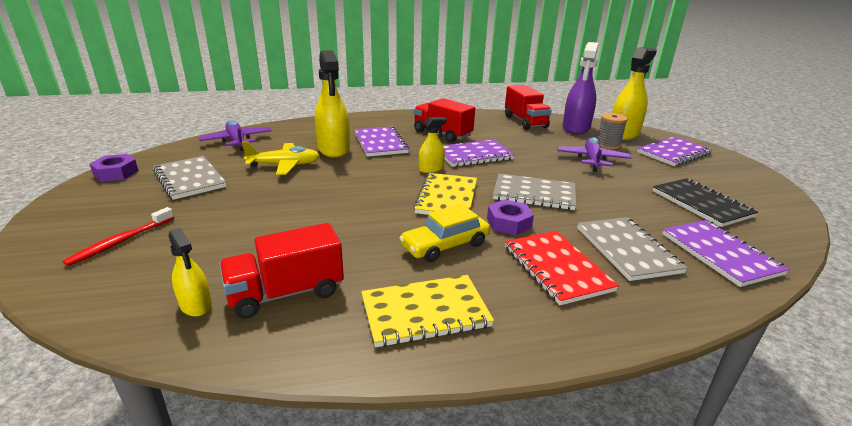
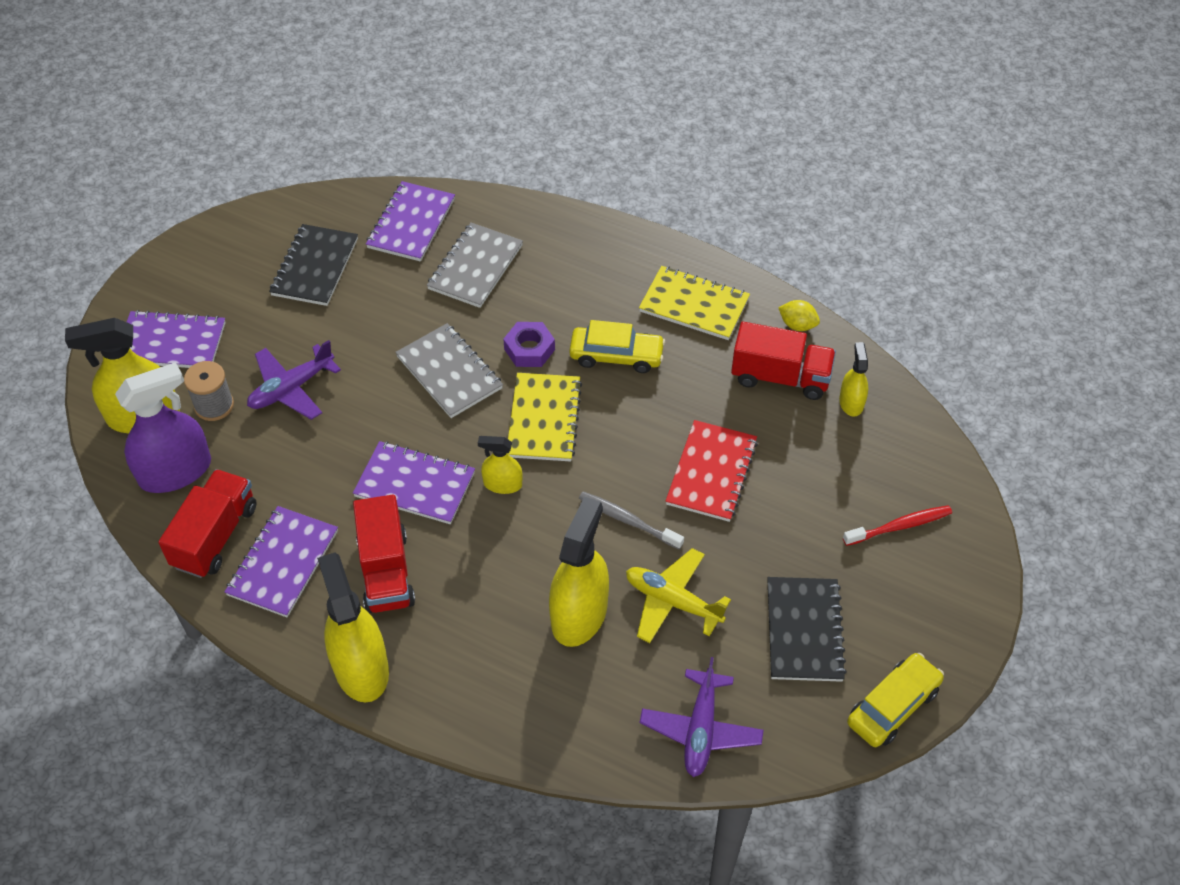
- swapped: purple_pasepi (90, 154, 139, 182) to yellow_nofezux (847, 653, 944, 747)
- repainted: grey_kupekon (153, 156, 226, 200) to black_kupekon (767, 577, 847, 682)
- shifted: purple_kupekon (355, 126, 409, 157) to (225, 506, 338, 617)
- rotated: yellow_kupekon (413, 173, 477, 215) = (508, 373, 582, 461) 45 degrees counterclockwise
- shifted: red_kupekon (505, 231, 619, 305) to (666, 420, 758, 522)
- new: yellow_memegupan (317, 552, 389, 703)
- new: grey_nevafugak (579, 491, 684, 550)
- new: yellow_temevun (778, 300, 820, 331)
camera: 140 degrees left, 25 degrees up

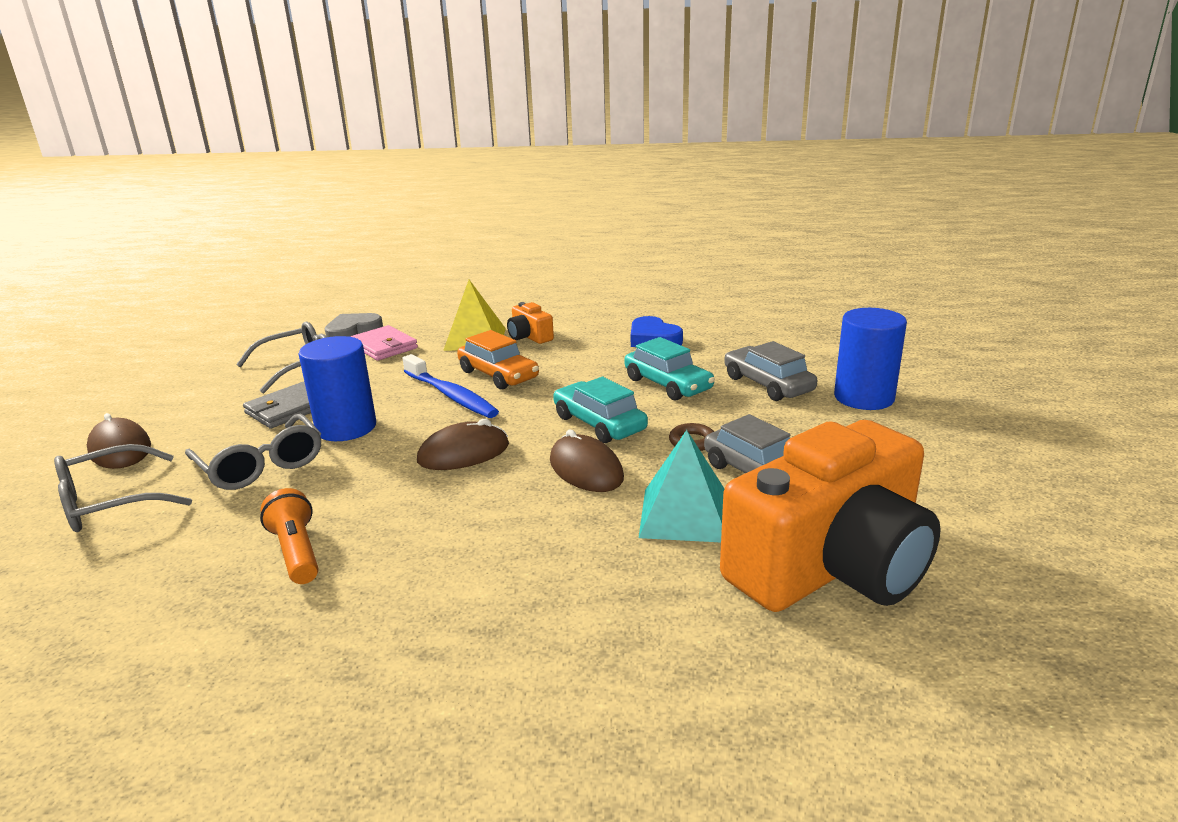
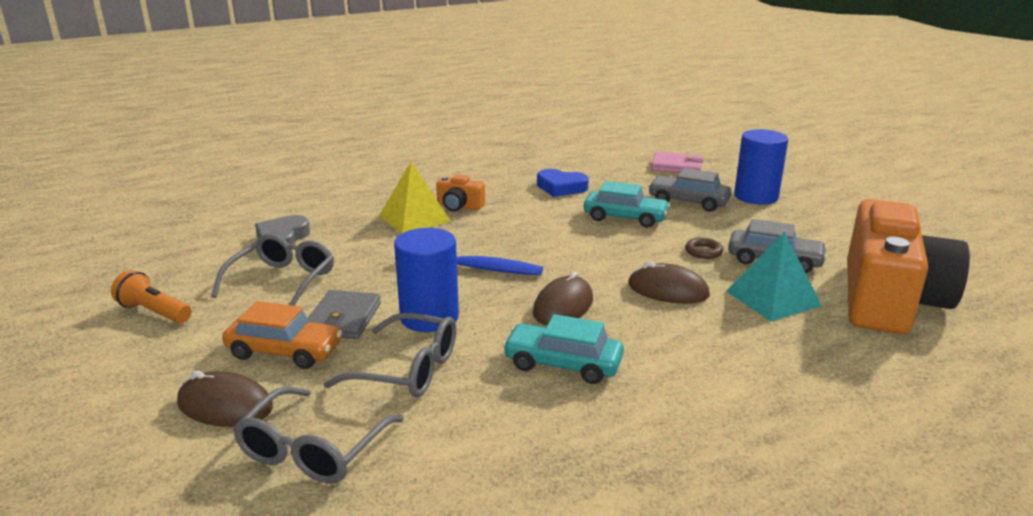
- shifted: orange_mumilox (260, 488, 318, 584) to (111, 270, 192, 323)
- shifted: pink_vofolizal (350, 325, 418, 361) to (651, 151, 703, 173)
- shifted: orange_nofezux (457, 330, 539, 390) to (222, 301, 342, 369)
- shifted: turquoise_nofezux (553, 377, 648, 443) to (502, 314, 624, 384)
camera: 35 degrees left, 0 degrees up

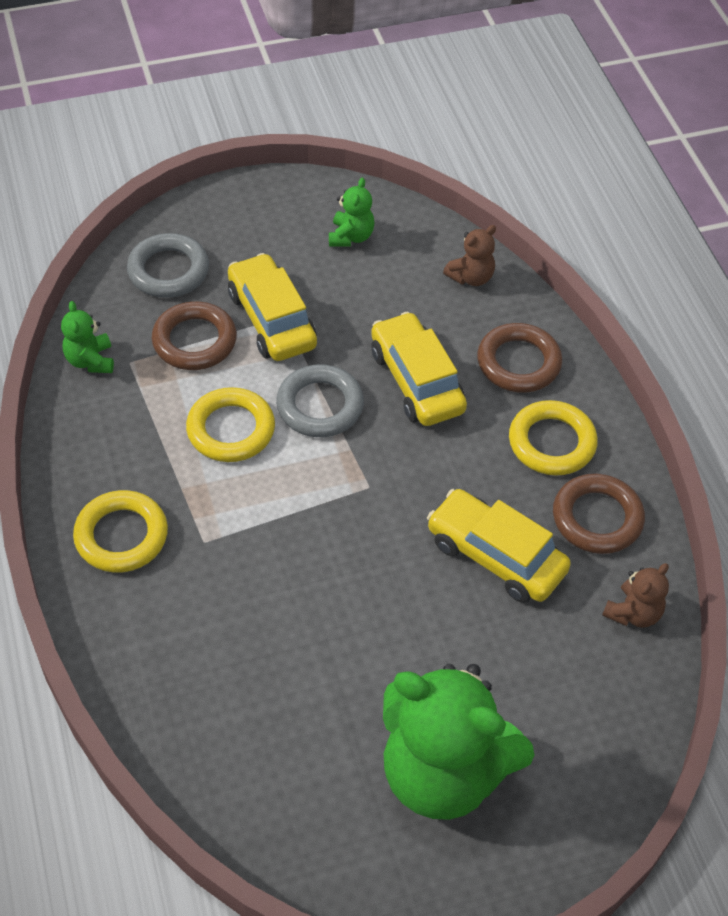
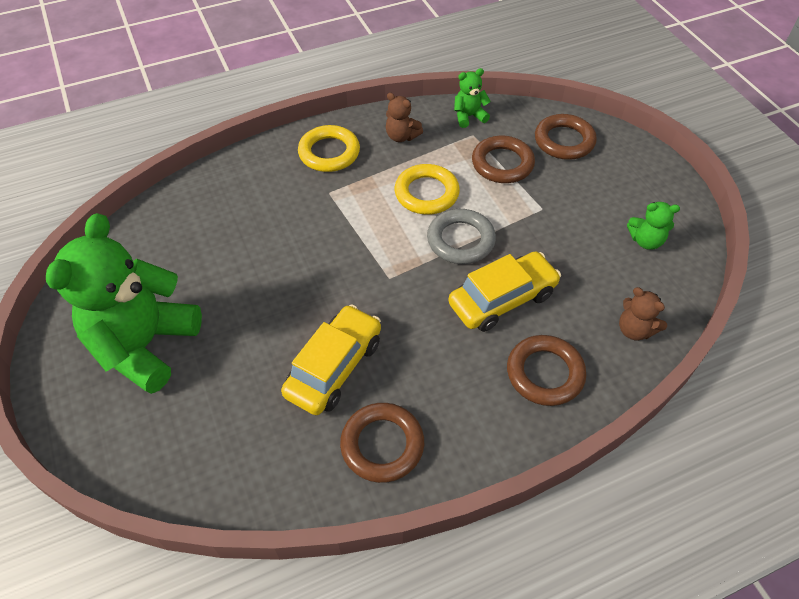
- repainted: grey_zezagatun (127, 233, 209, 298) to brown_zezagatun (535, 114, 597, 160)
- gone: yellow_nofezux (228, 253, 317, 361)
- gone: yellow_zezagatun (509, 400, 598, 475)
- shifted: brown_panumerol (602, 563, 669, 628) to (386, 92, 423, 142)
camera: 85 degrees right, 0 degrees up

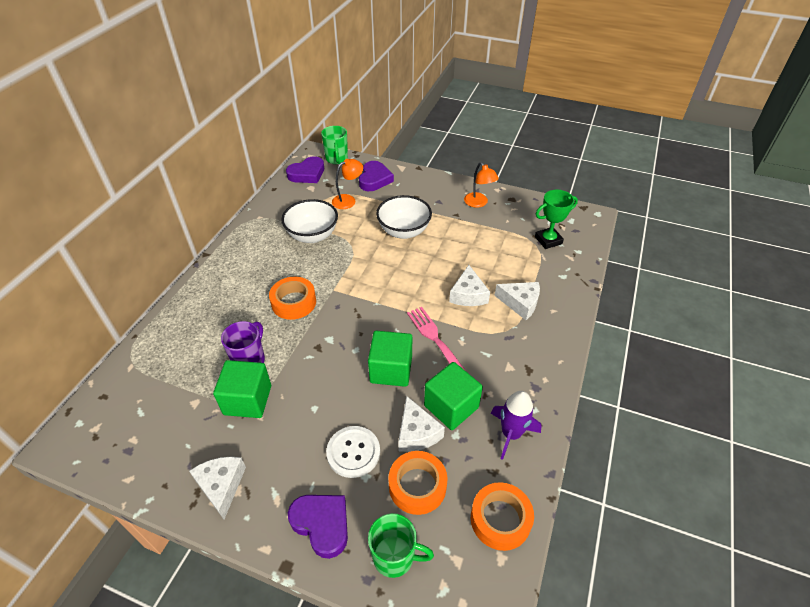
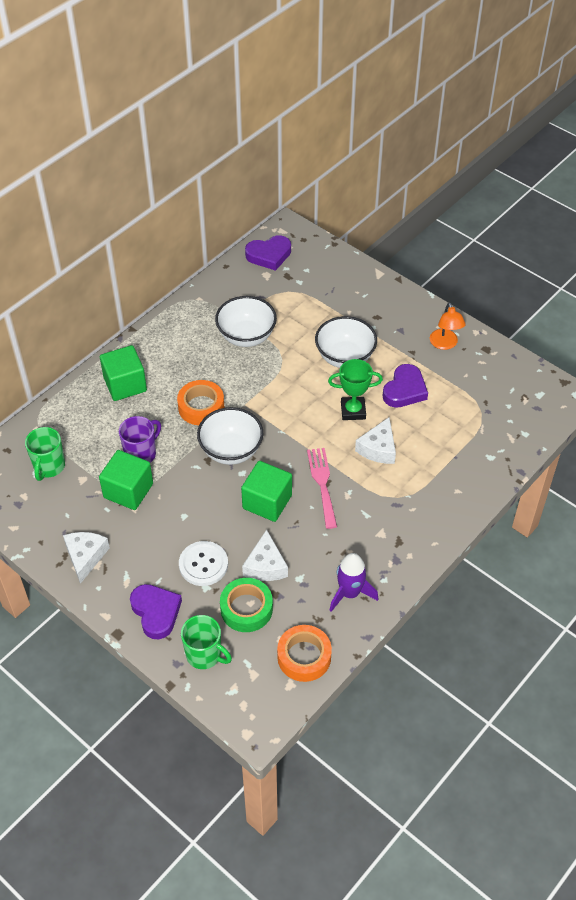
- shifted: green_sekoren (321, 126, 348, 164) to (25, 427, 65, 481)
- gone: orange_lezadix (332, 159, 363, 209)
- shifted: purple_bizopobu (359, 161, 394, 191) to (383, 364, 428, 408)
- repainted: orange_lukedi (388, 451, 447, 515) to green_lukedi (220, 578, 273, 632)
- shifted: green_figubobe (424, 362, 483, 430) to (100, 345, 147, 401)
- gone: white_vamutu (494, 282, 540, 320)
- shifted: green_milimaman (535, 190, 578, 249) to (328, 359, 383, 420)
- new: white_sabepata (197, 407, 264, 465)
camera: 20 degrees right, 5 degrees up

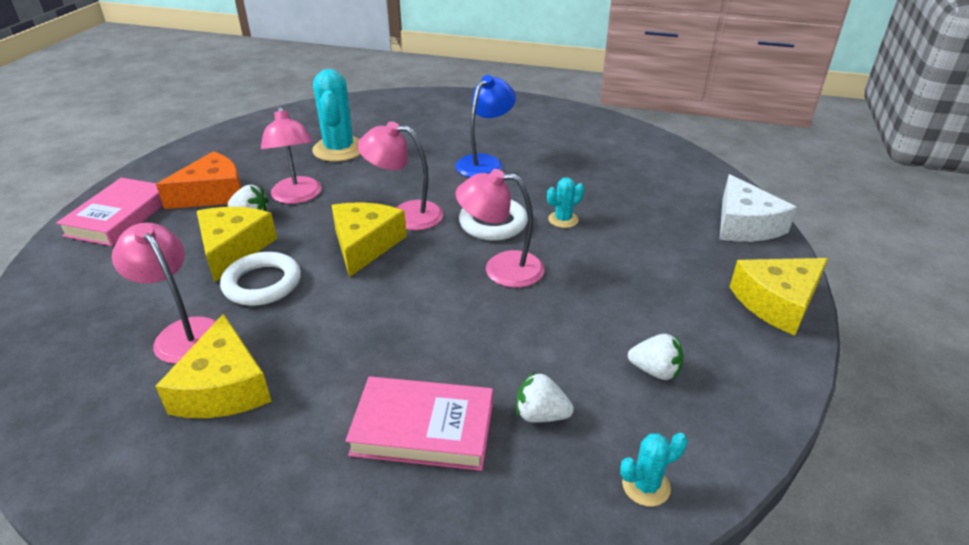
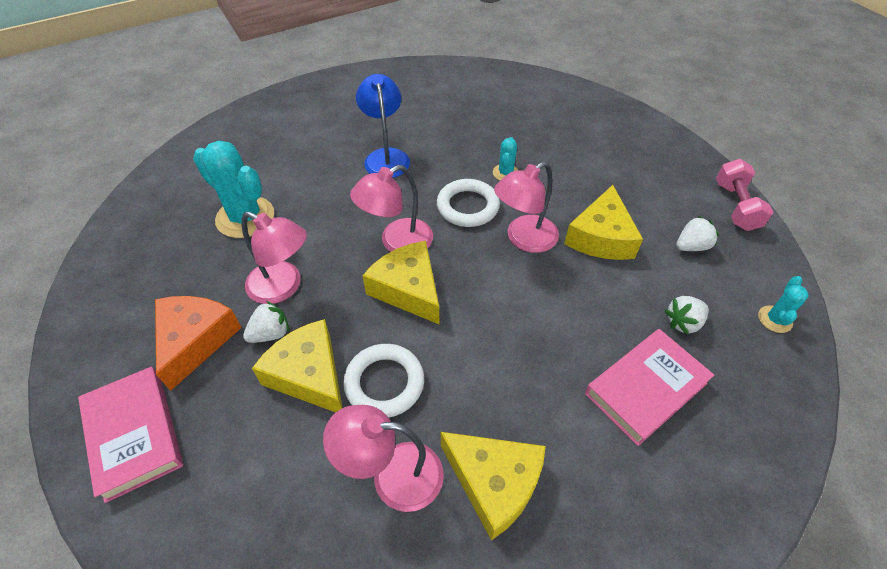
- gone: white_vamutu (720, 174, 797, 242)
- shifted: yellow_vamutu (730, 258, 828, 336) to (564, 185, 643, 260)
- new: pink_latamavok (716, 159, 773, 231)
camera: 45 degrees left, 15 degrees up

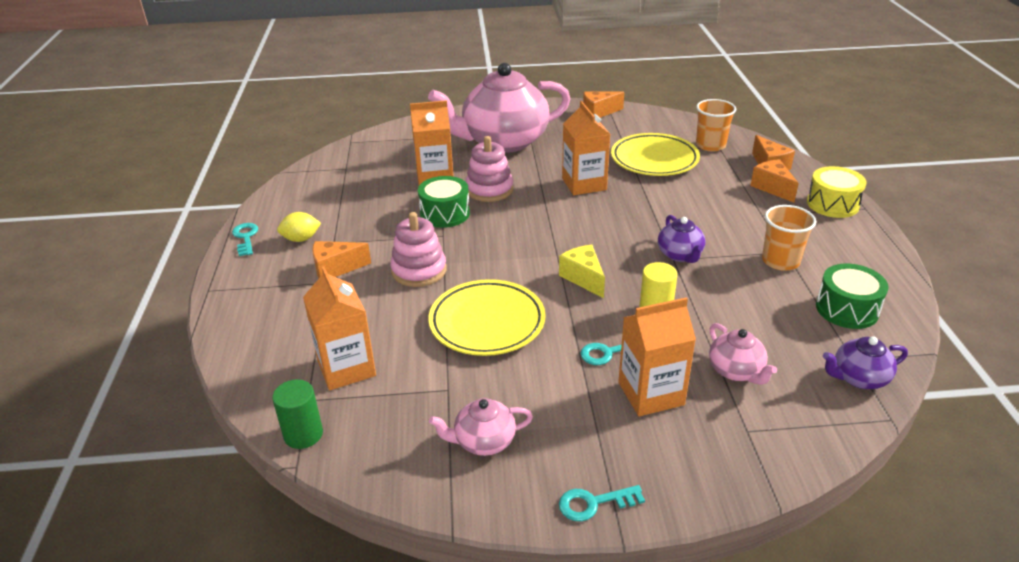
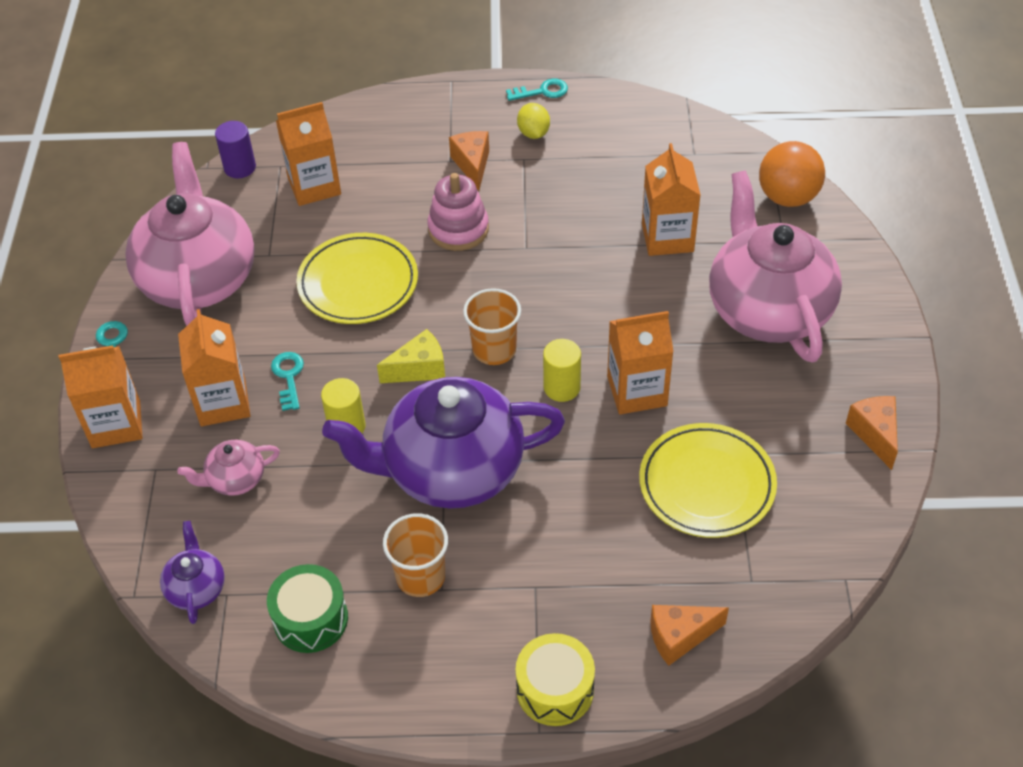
- repainted: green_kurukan (272, 379, 323, 449) to purple_kurukan (215, 121, 256, 178)
- gone: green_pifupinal (418, 176, 470, 228)
- scaled: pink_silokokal (429, 398, 533, 456) = (125, 142, 255, 326) x2.32
- gone: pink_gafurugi (465, 136, 513, 202)
- scaled: purple_silokokal (658, 215, 706, 263) = (322, 377, 565, 509) x2.32
- shifted: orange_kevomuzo (696, 99, 736, 151) to (463, 288, 521, 365)
- gone: orange_vamutu (750, 159, 799, 202)
- new: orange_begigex (59, 345, 143, 448)
- new: yellow_kurukan (543, 339, 581, 402)
- new: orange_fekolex (759, 141, 825, 207)
camera: 95 degrees right, 15 degrees up

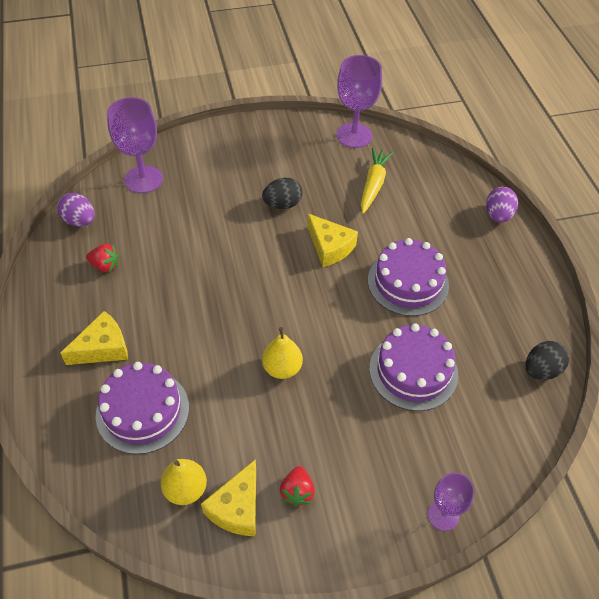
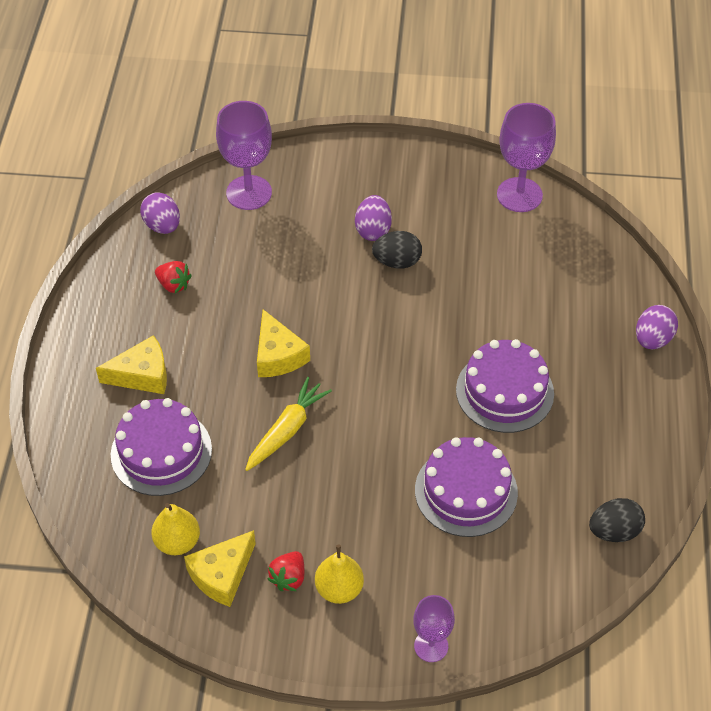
- shifted: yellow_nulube (262, 327, 303, 379) to (315, 544, 364, 604)
- shifted: yellow_vamutu (307, 214, 358, 267) to (257, 309, 310, 377)
- shifted: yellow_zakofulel (361, 148, 393, 214) to (245, 377, 332, 471)
- new: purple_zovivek (355, 195, 392, 241)
camera: 20 degrees right, 0 degrees up

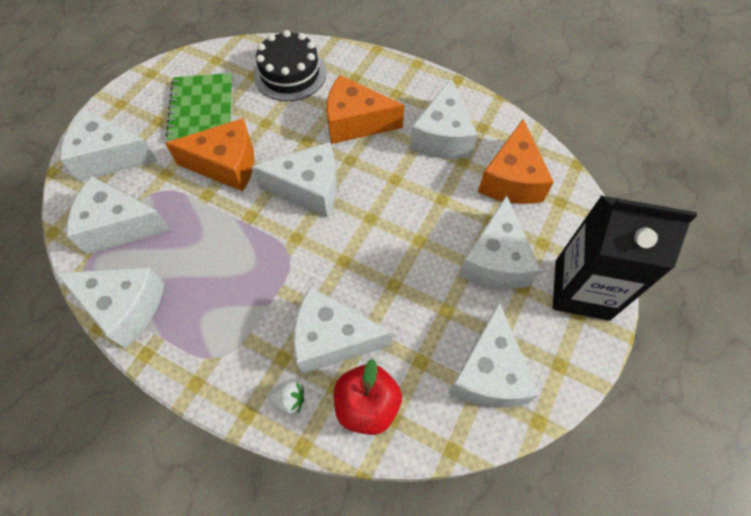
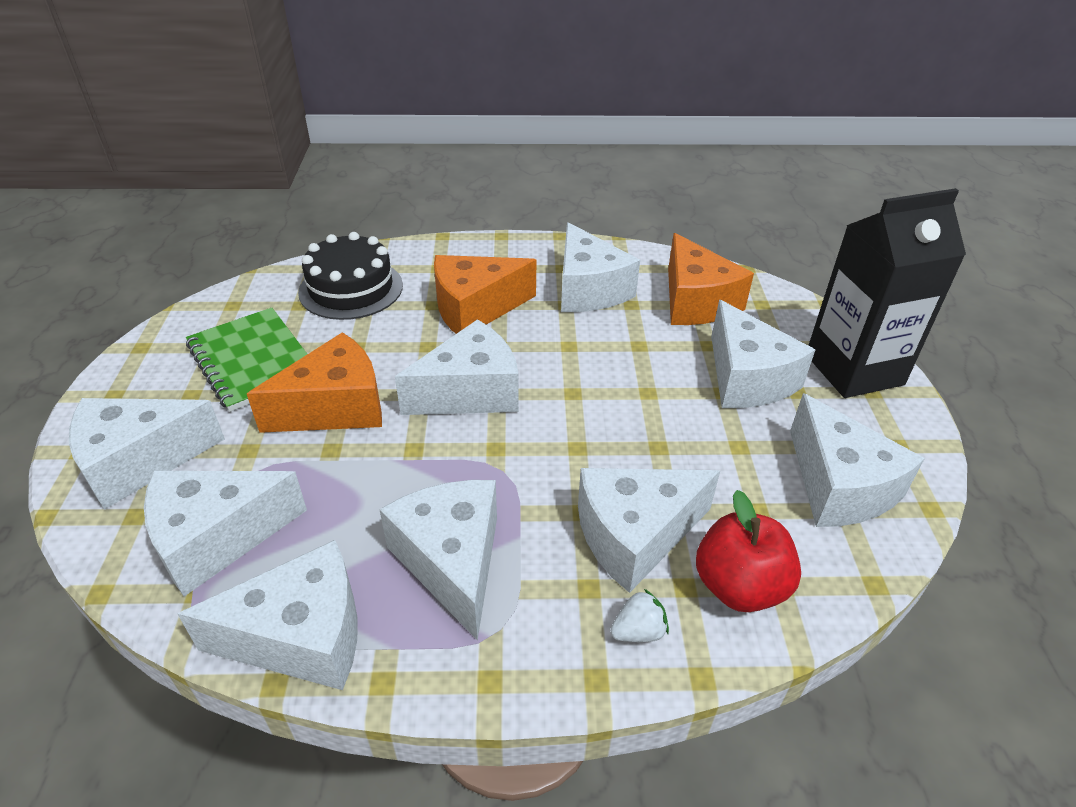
- new: white_vamutu (379, 480, 497, 641)
camera: 30 degrees left, 20 degrees down

